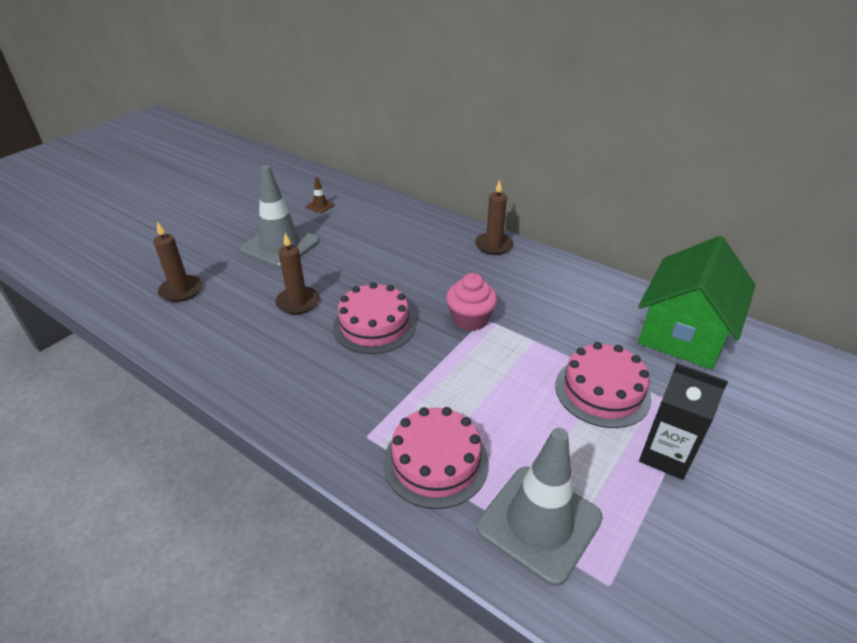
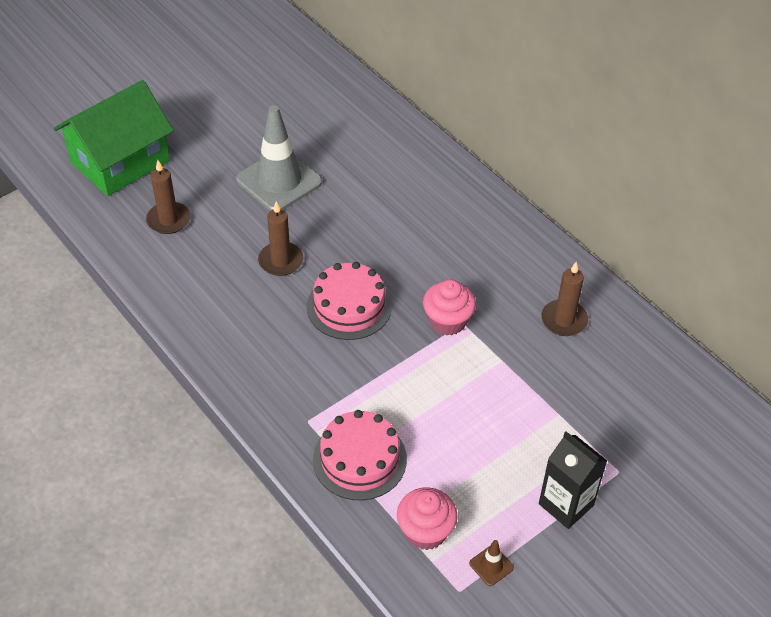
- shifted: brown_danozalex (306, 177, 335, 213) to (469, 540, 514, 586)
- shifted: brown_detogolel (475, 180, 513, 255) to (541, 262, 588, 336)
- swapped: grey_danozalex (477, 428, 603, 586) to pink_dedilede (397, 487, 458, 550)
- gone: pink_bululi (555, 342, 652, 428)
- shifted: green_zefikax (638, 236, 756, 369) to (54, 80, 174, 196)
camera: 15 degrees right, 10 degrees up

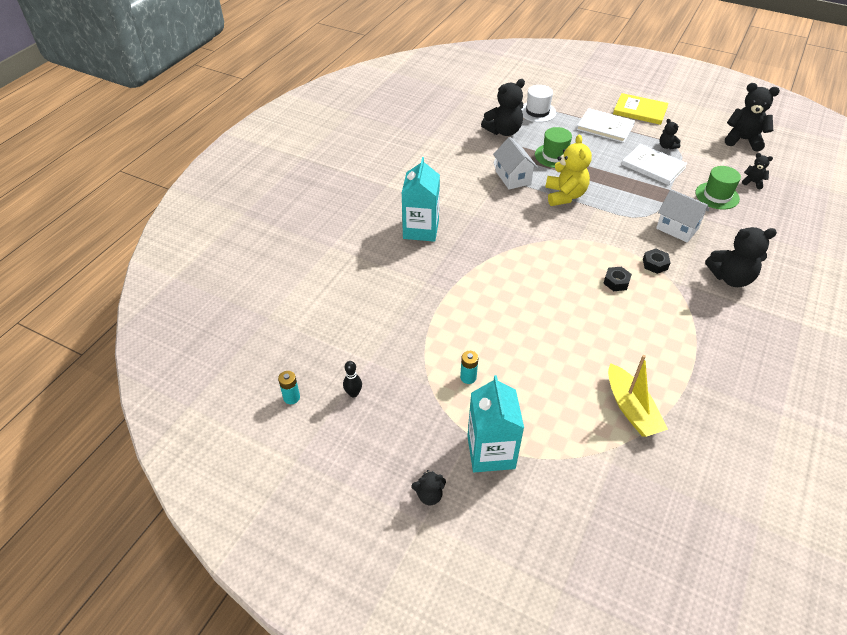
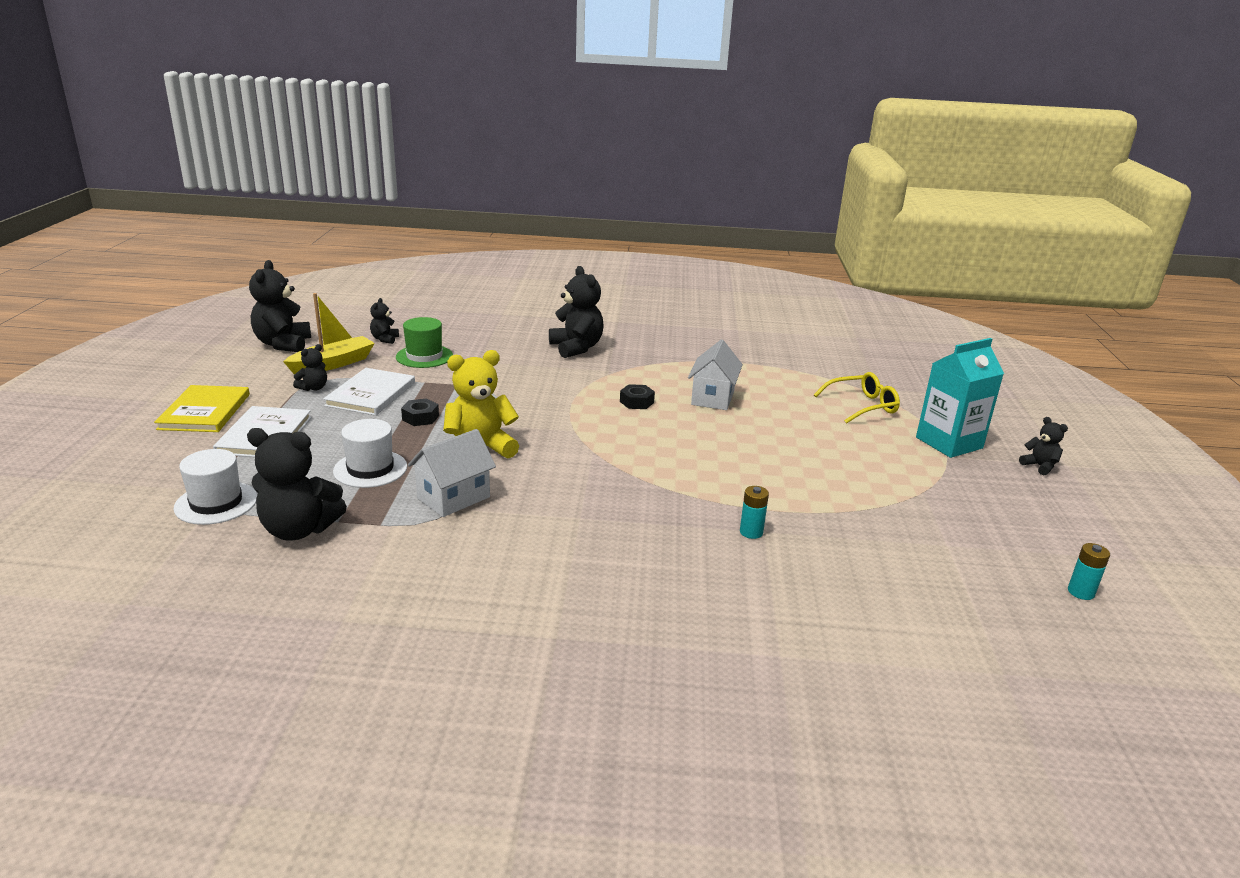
- gone: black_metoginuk (343, 361, 362, 398)
- gone: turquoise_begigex (402, 157, 440, 242)
- shifted: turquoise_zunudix (460, 351, 478, 384) to (740, 486, 769, 539)
- rotated: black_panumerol (481, 79, 525, 136) = (247, 428, 347, 540) 150 degrees clockwise
- repainted: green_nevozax (535, 127, 572, 168) to white_nevozax (333, 419, 407, 488)
- shifted: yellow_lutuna (608, 355, 668, 437) to (283, 293, 375, 375)
- shifted: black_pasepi (643, 248, 670, 274) to (401, 398, 439, 426)
- shifted: white_zefikax (656, 189, 709, 243) to (688, 340, 743, 410)
- new: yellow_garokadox (814, 372, 900, 424)
camera: 115 degrees left, 20 degrees down

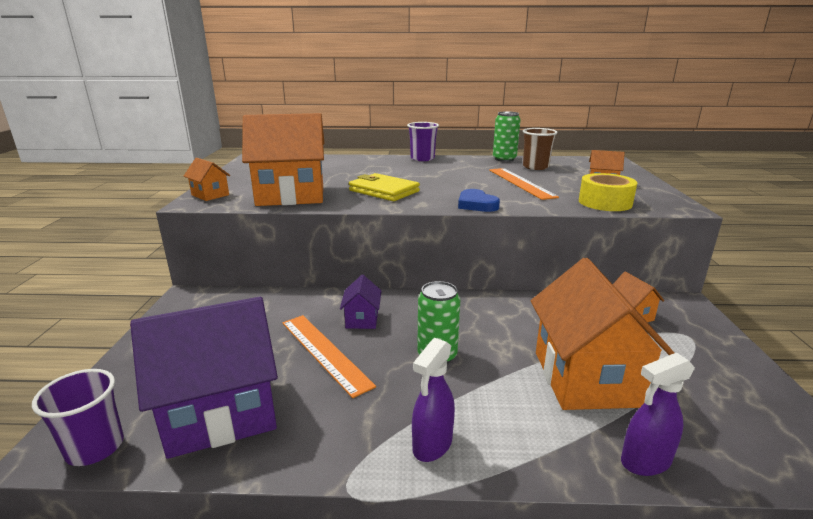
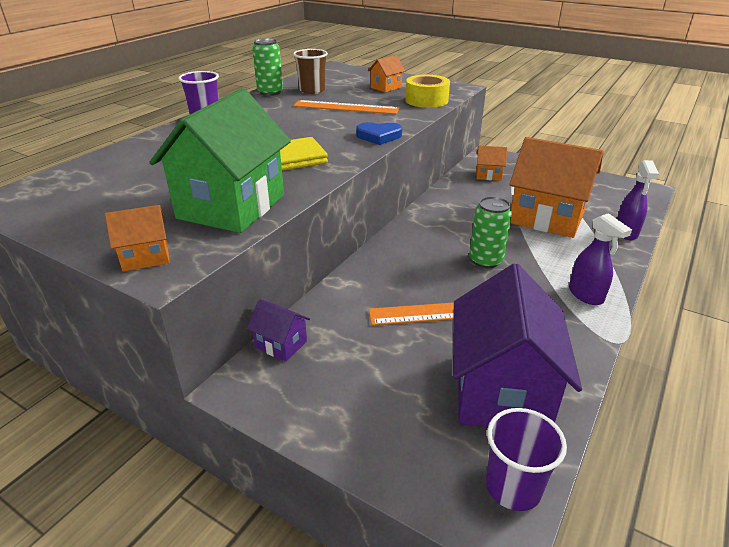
- repainted: orange_zefikax (242, 113, 325, 206) to green_zefikax (149, 88, 291, 233)
- shifted: purple_zefikax (340, 275, 382, 329) to (247, 299, 310, 362)
camera: 60 degrees left, 10 degrees up

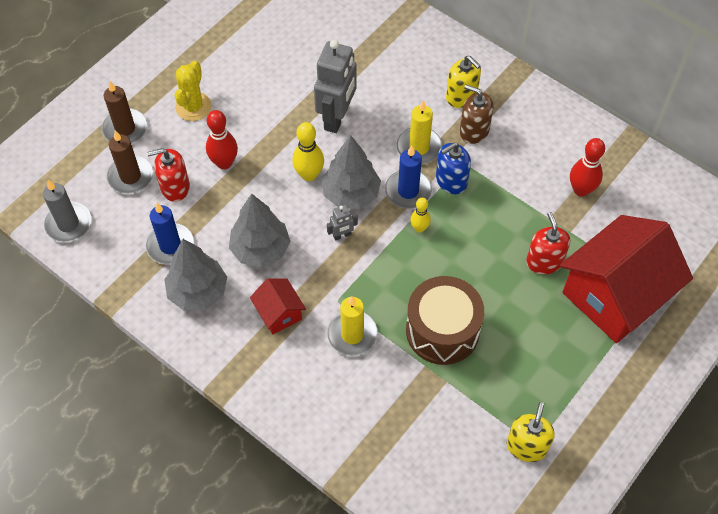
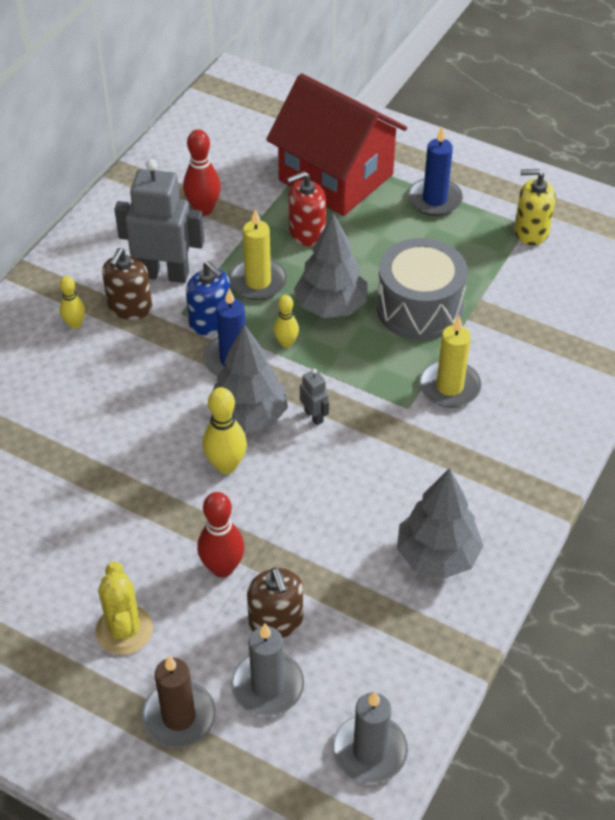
- repainted: brown_detogolel (106, 130, 153, 194) to grey_detogolel (231, 623, 304, 716)
- shifted: blue_detogolel (145, 203, 194, 265) to (408, 127, 463, 216)
- repainted: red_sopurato (147, 148, 190, 202) to brown_sopurato (247, 568, 303, 638)
- rotated: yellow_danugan (175, 61, 212, 121) = (96, 562, 153, 655) 75 degrees clockwise
- shifted: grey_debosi (229, 194, 290, 267) to (294, 213, 368, 318)
- gone: red_zefikax (250, 278, 306, 334)
- shifted: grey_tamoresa (314, 40, 357, 133) to (114, 159, 204, 283)
- shifted: yellow_detogolel (397, 100, 442, 164) to (229, 209, 287, 300)
- repainted: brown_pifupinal (406, 276, 484, 365) to grey_pifupinal (377, 238, 468, 340)
- swapped: yellow_sopurato (446, 56, 481, 108) to yellow_metoginuk (60, 276, 85, 329)
camera: 100 degrees left, 10 degrees down

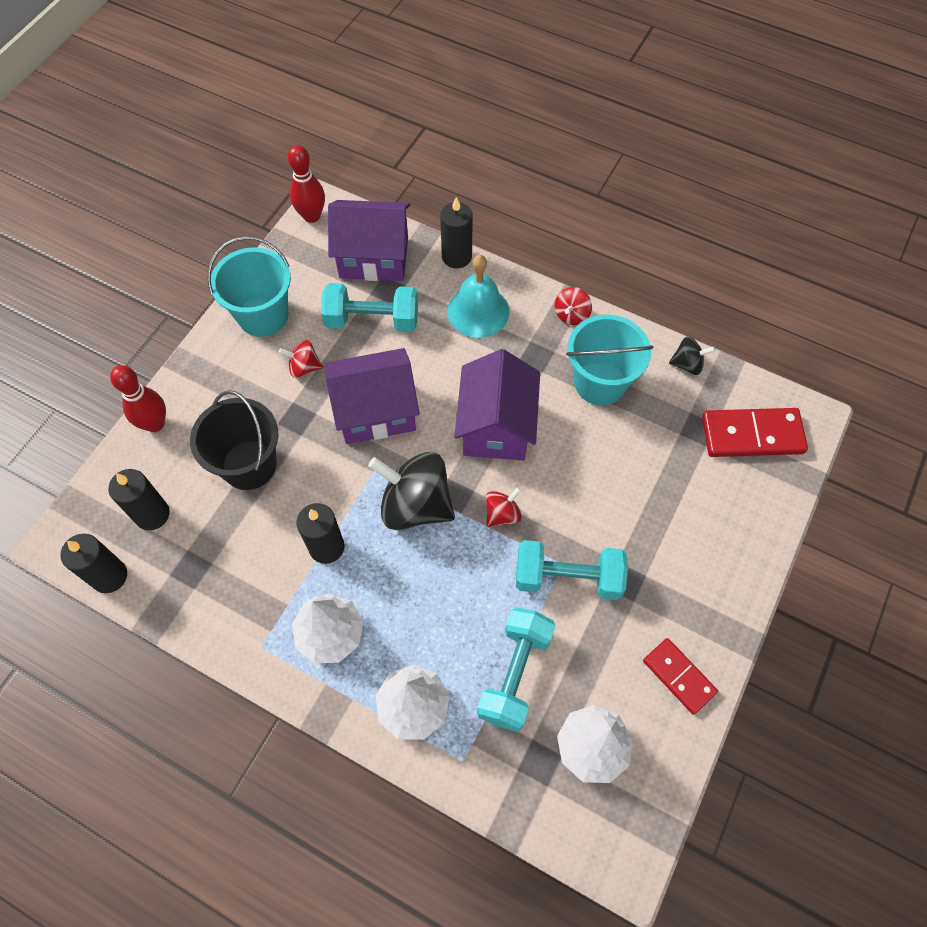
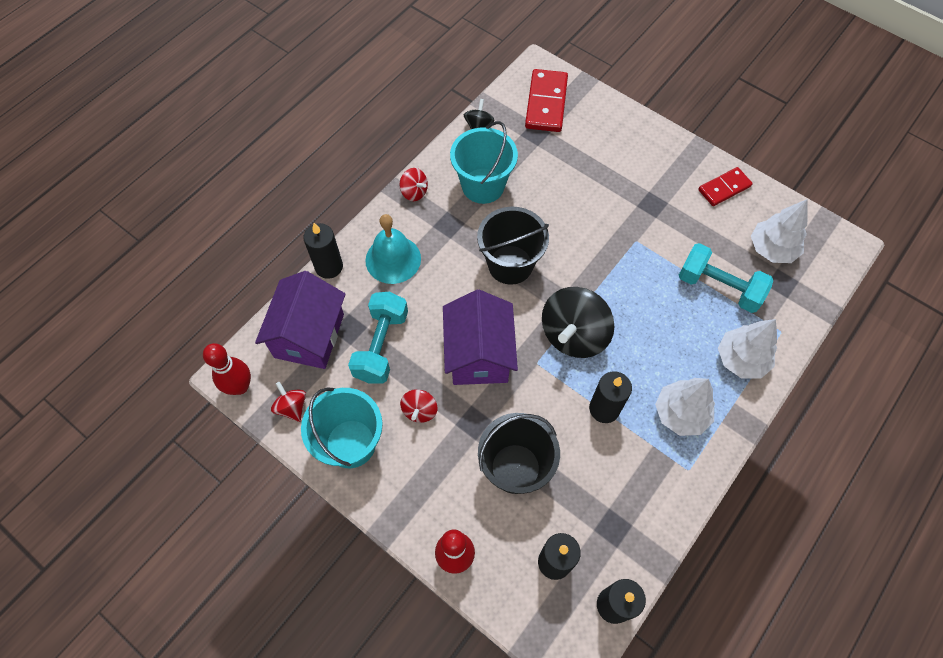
- swapped: purple_zefikax (454, 349, 540, 460) to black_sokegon (477, 207, 549, 285)
- shifted: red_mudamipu (486, 487, 522, 527) to (271, 382, 306, 422)
- gone: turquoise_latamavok (516, 540, 628, 600)
camera: 80 degrees left, 0 degrees up

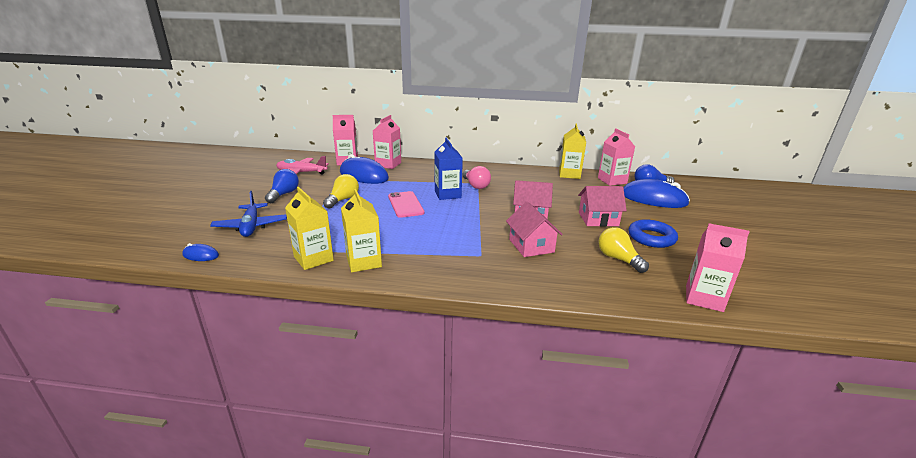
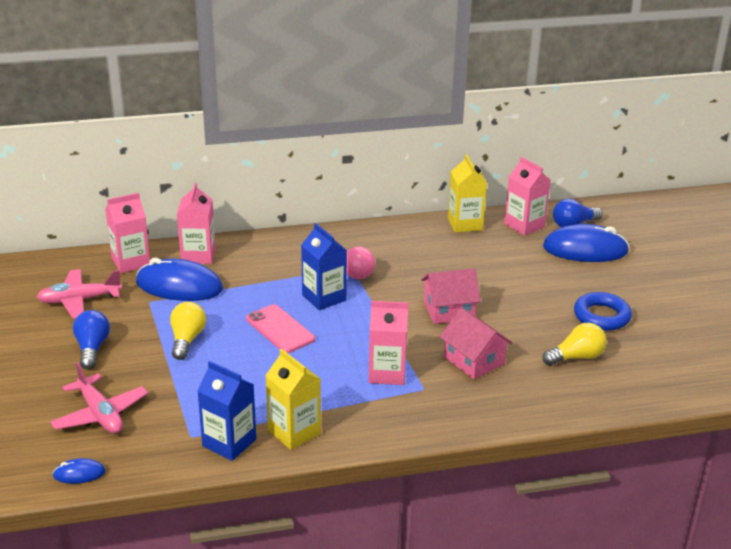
- repainted: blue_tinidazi (210, 191, 287, 237) to pink_tinidazi (50, 362, 148, 433)
- repainted: yellow_begigex (285, 187, 334, 270) to blue_begigex (197, 361, 256, 461)
- gone: pink_zefikax (578, 186, 627, 227)
- rotated: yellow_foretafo (598, 227, 649, 273) = (542, 323, 607, 366) 120 degrees clockwise
- shifted: pink_begigex (686, 223, 750, 312) to (369, 301, 409, 385)
camera: 20 degrees left, 5 degrees up

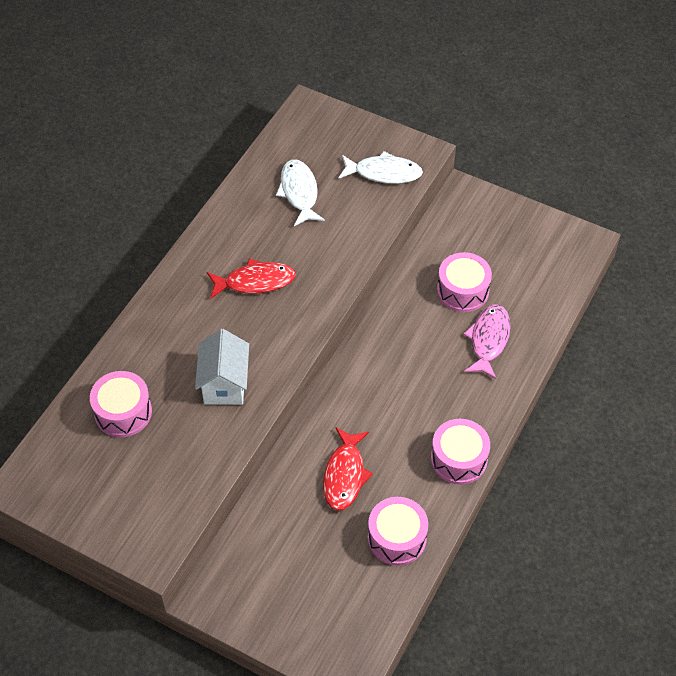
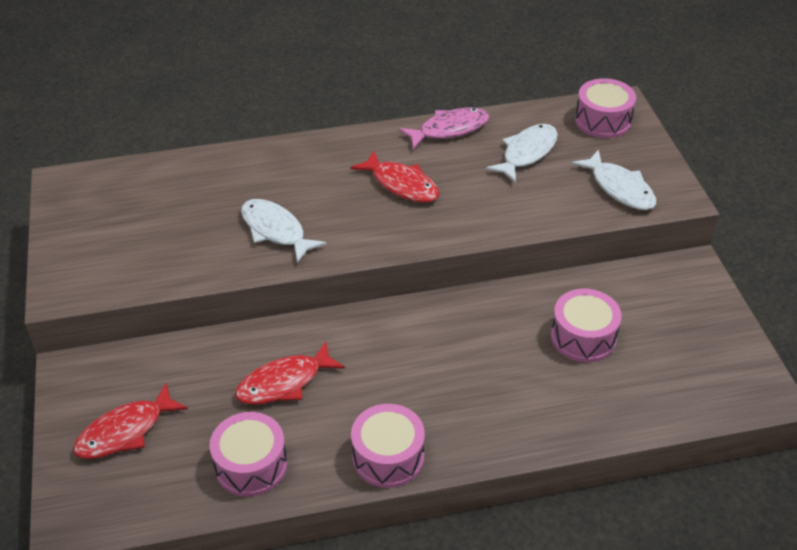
- shifted: pink_pifupinal (90, 371, 152, 437) to (575, 78, 636, 138)
- swapped: white_zefikax (195, 329, 249, 405) to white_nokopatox (241, 199, 327, 263)
- shifted: pink_nokopatox (464, 304, 510, 379) to (398, 108, 489, 149)
- new: red_nokopatox (73, 383, 188, 459)
camera: 50 degrees right, 10 degrees down

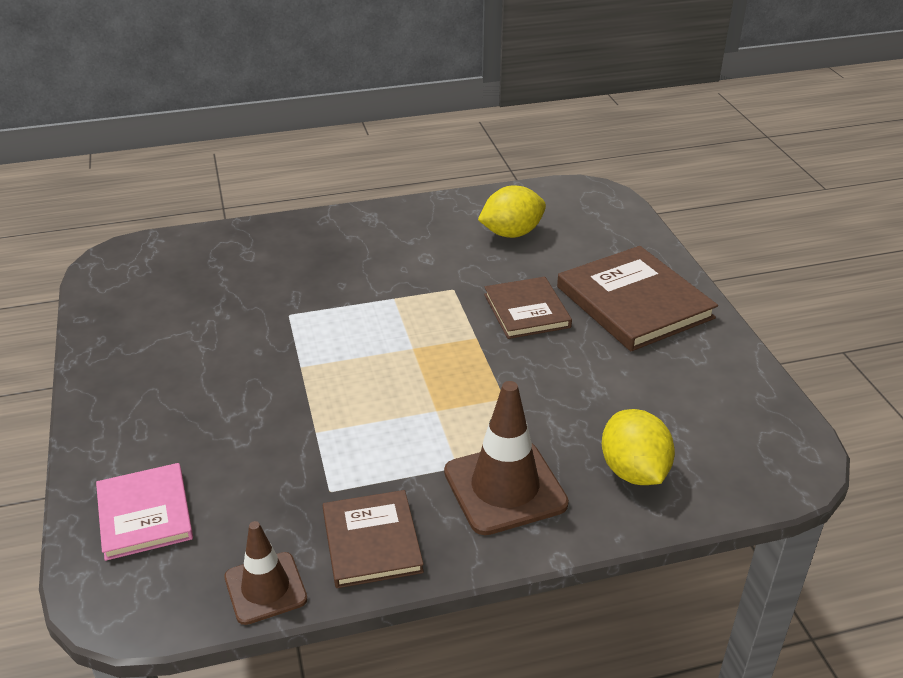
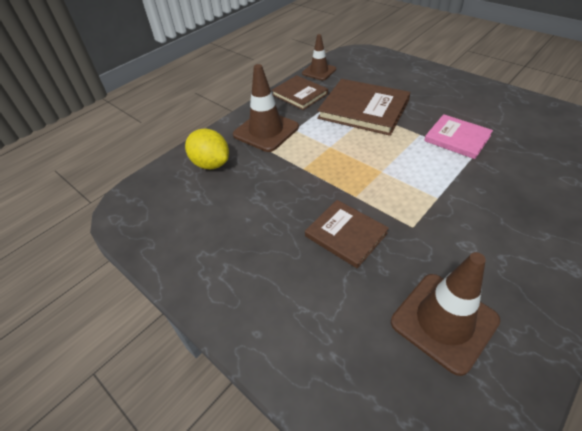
- shifted: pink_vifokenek (96, 463, 193, 561) to (424, 114, 493, 159)
- swapped: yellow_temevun (478, 185, 546, 238) to brown_danozalex (391, 252, 500, 376)
- shifted: brown_vifokenek (557, 246, 718, 351) to (317, 79, 411, 136)
camera: 150 degrees right, 10 degrees up

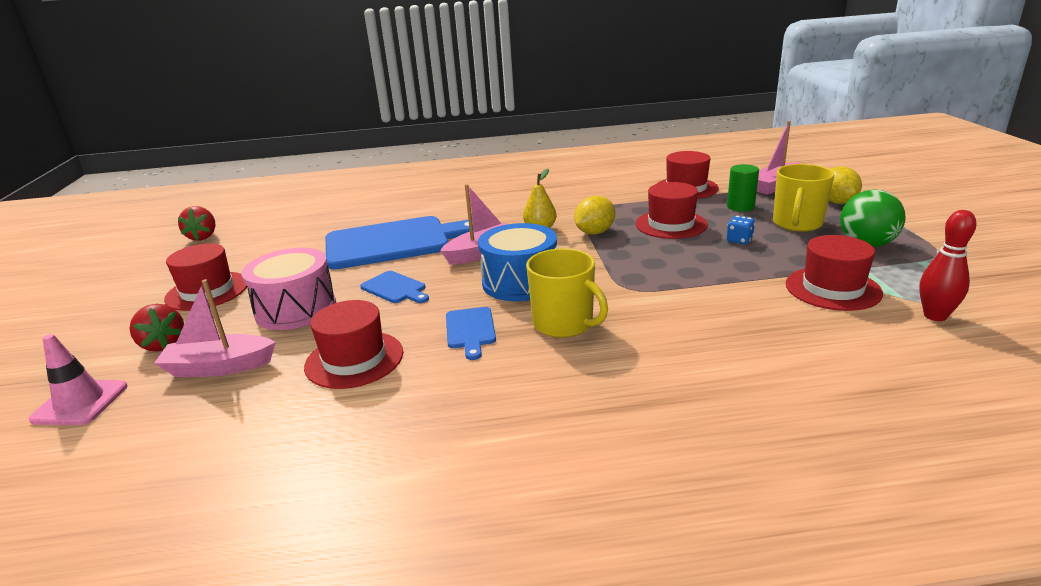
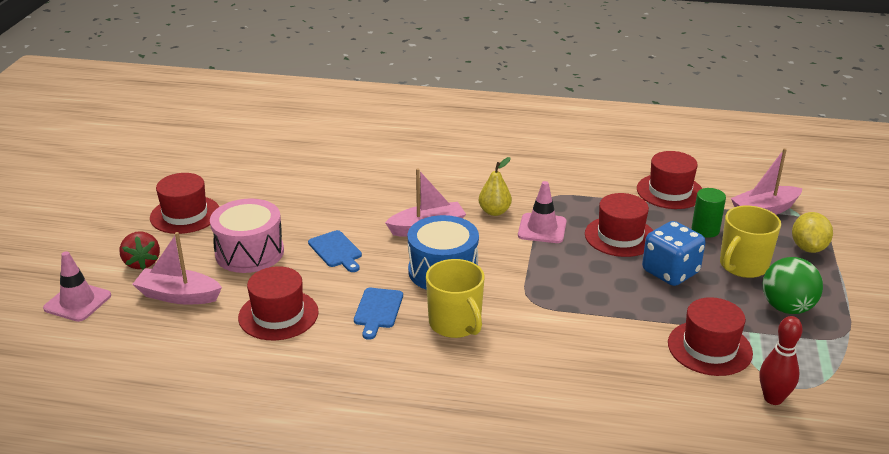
- gone: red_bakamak (178, 206, 215, 241)
- gone: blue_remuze (326, 216, 474, 269)
- swapped: yellow_temevun (574, 196, 615, 234) to pink_danozalex (518, 181, 567, 243)
- scaled: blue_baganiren (727, 216, 755, 244) = (642, 221, 706, 286) x2.07
camera: 15 degrees right, 5 degrees up

